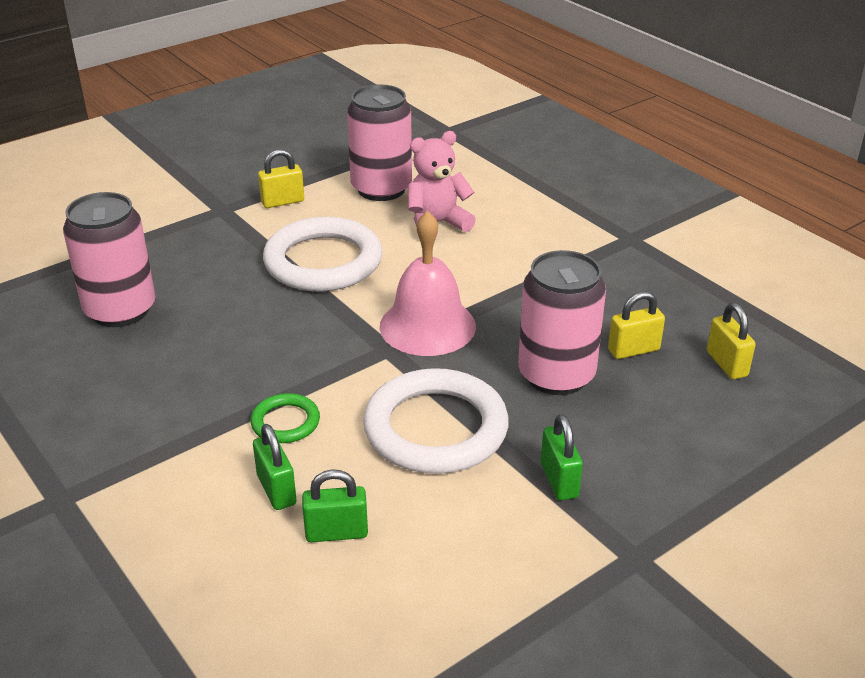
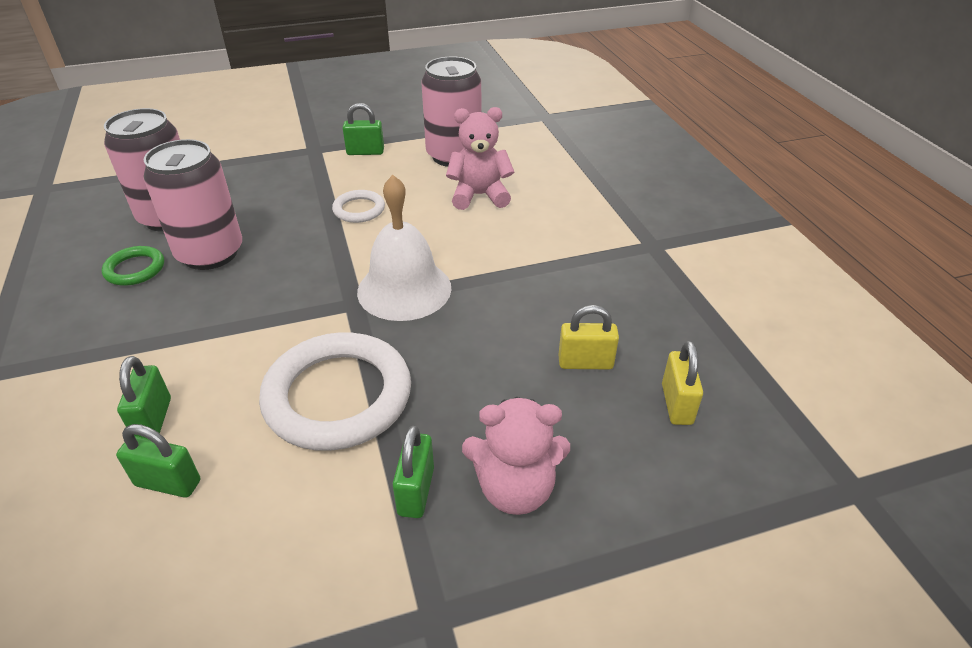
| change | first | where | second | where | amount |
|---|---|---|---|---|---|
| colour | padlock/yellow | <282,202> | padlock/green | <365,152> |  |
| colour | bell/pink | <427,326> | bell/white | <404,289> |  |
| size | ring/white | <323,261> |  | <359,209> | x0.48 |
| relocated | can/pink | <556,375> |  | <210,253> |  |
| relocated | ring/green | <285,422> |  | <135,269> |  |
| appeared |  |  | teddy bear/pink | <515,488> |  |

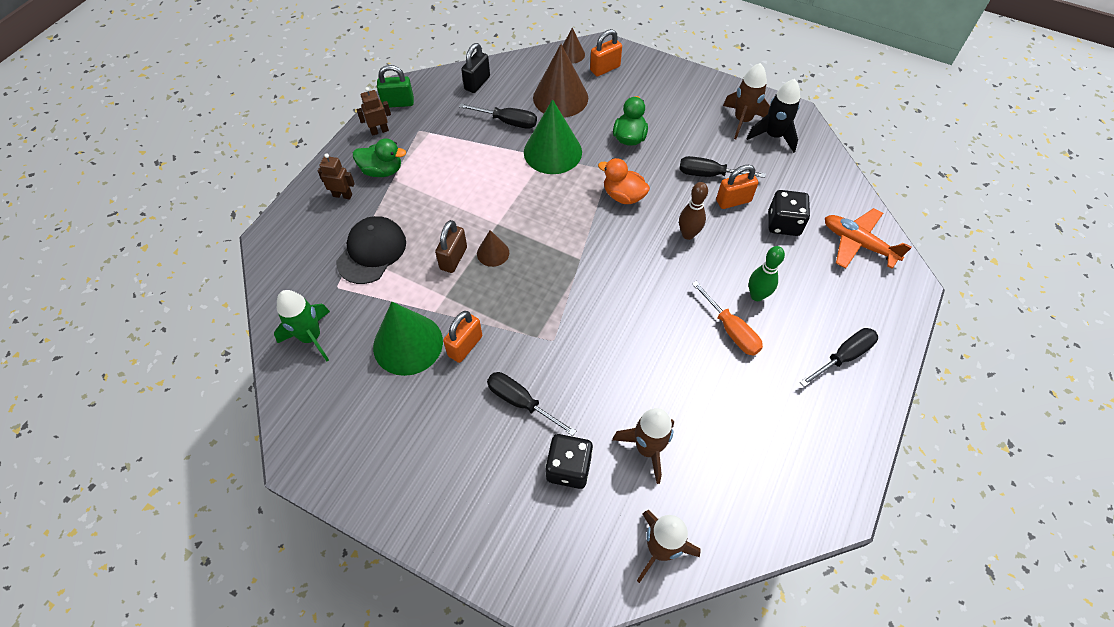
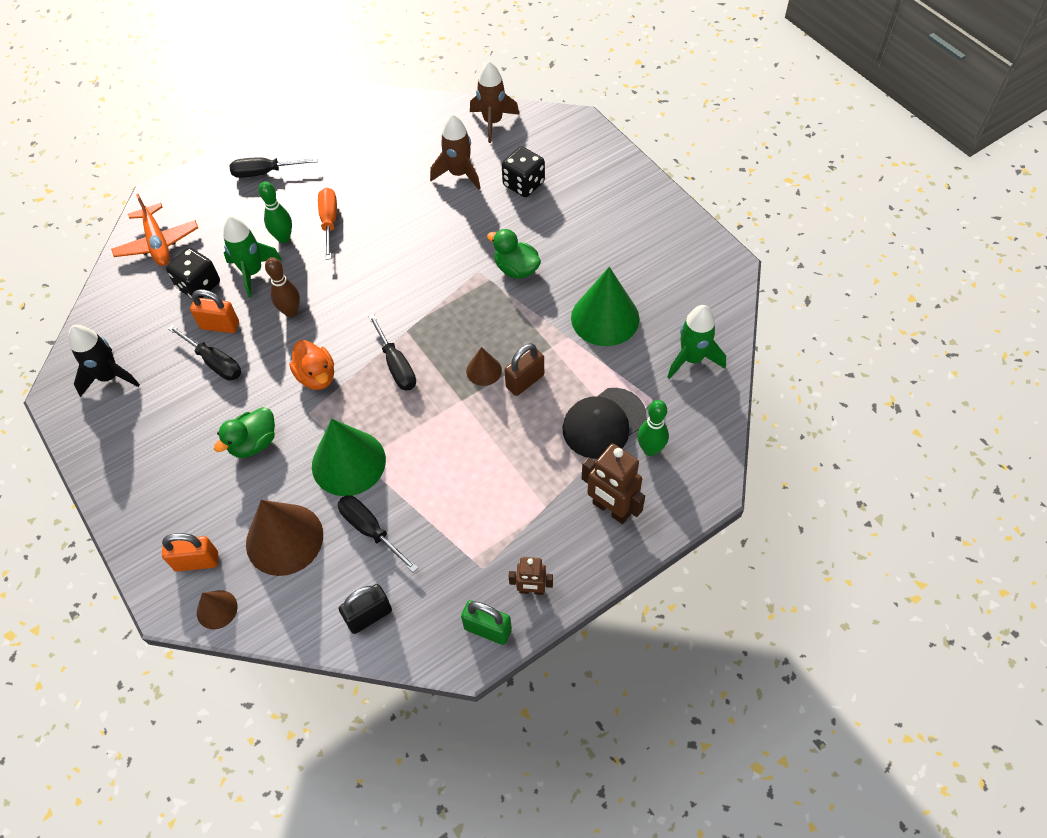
| change | first | where | second | where | amount |
|---|---|---|---|---|---|
| missing | rocket/brown | <742,120> |  |  |  |
| relocated | duck/green | <382,170> |  | <516,269> |  |
| size | robot/brown | <342,195> |  | <611,509> | x1.64 |
| missing | padlock/orange | <465,346> |  |  |  |
| relocated | screwdriver/black | <520,401> |  | <397,366> |  |
| appeared |  |  | rocket/green | <253,272> |  |
| appeared |  |  | bowling pin/green | <650,449> |  |

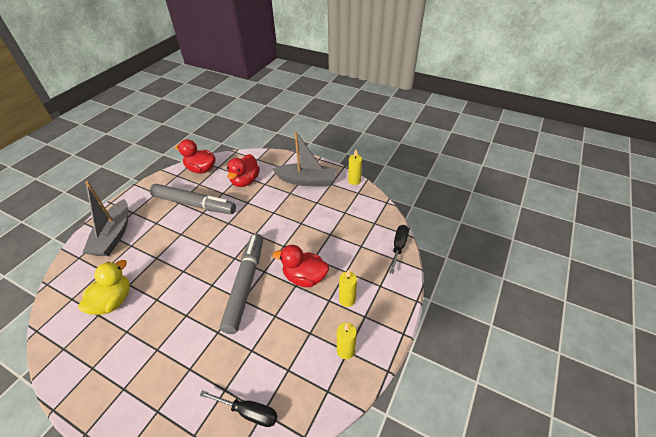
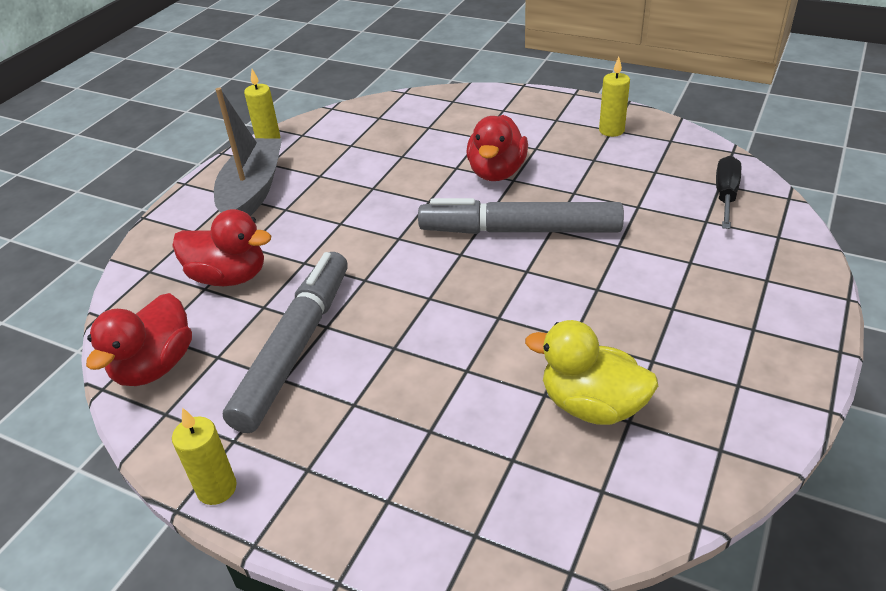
| change | first | where | second | where | amount |
|---|---|---|---|---|---|
| missing | boat/grey | <113,235> |  |  |  |
| missing | screwdriver/black | <398,247> |  |  |  |
| relocated | candle/yellow | <347,300> |  | <217,488> |  |

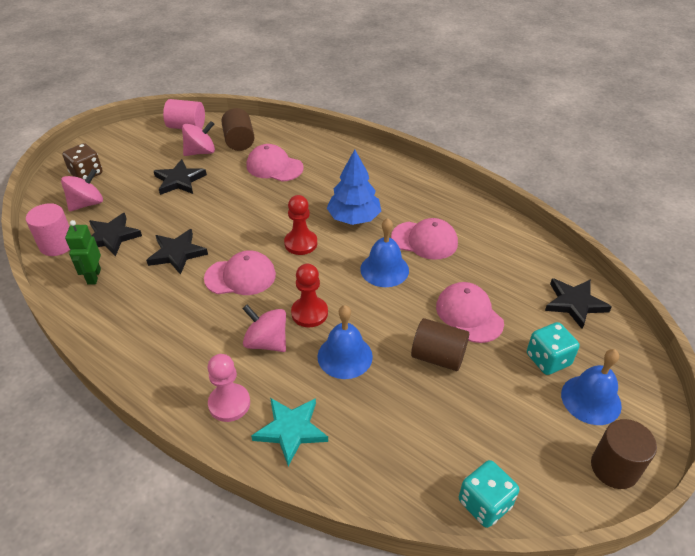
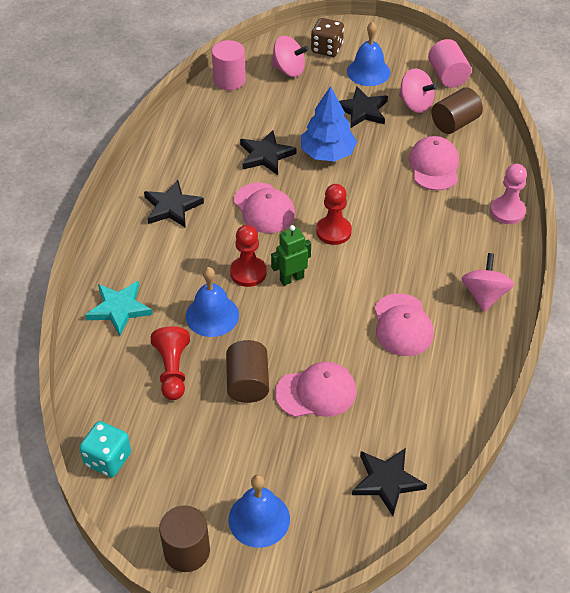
| change | first | where | second | where | amount |
|---|---|---|---|---|---|
| relocated | tree/blue | <354,218> |  | <327,153> |  |
| relocated | star/black | <111,237> |  | <172,207> |  |
| relocated | bell/blue | <384,269> |  | <368,72> |  |
| relocated | robot/green | <93,276> |  | <291,278> |  |
| spun | cap/pink | <469,314> |  | <316,392> | 45 degrees clockwise |
| relocated | spinning top/pink | <266,342> |  | <484,295> |  |
| missing | dice/turquoise | <548,359> |  |  |  |
| relocated | pawn/pink | <229,403> |  | <507,211> |  |
| appeared |  |  | pawn/red | <172,370> |  |

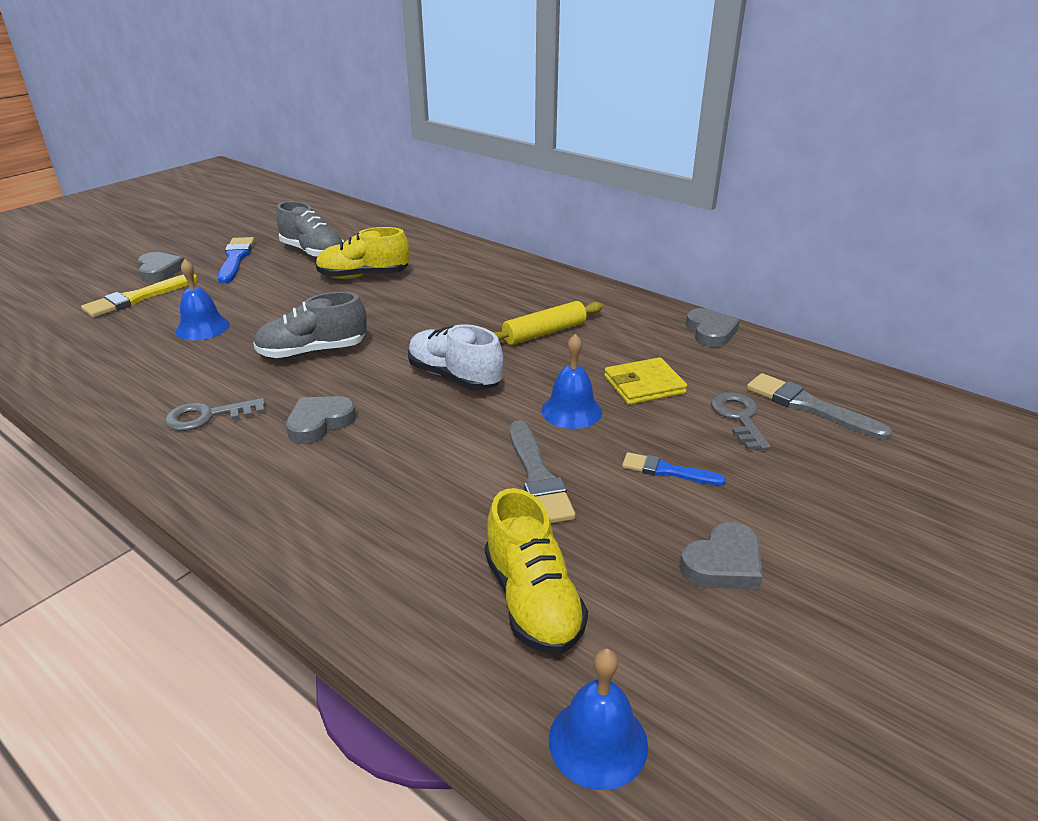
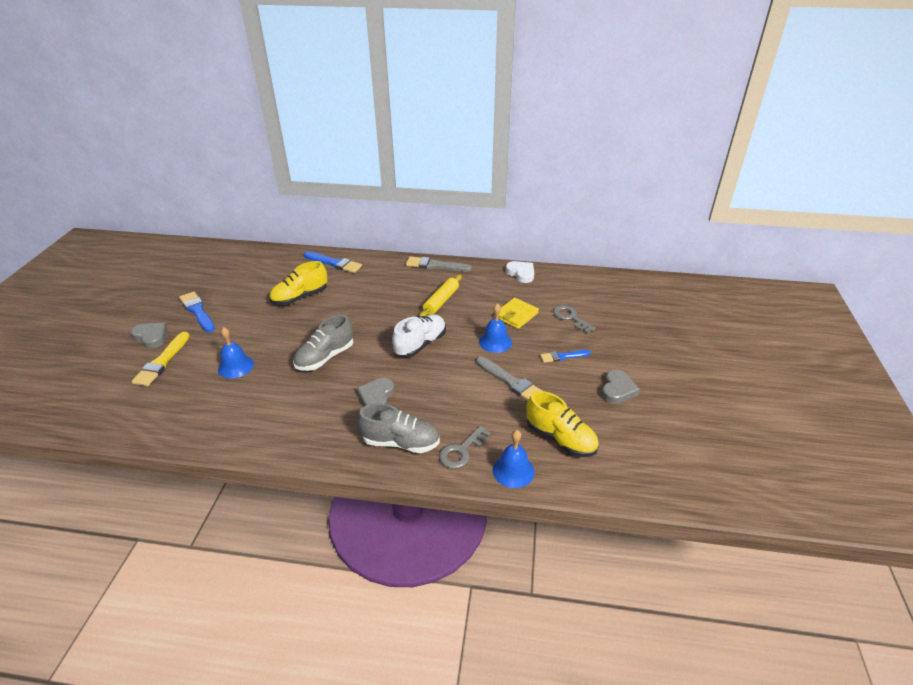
| change | first | where | second | where | amount |
|---|---|---|---|---|---|
| relocated | shoe/grey | <313,252> |  | <401,442> |  |
| colour | heart/grey | <710,332> | heart/white | <521,273> |  |
| spun | shoe/white | <454,377> |  | <420,344> | 120 degrees clockwise |
| relocated | brush/grey | <809,406> |  | <435,265> |  |
| relocated | key/grey | <207,416> |  | <461,451> |  |
| relocated | bell/blue | <598,742> |  | <513,470> |  |
| appeared |  |  | brush/blue | <334,263> |  |

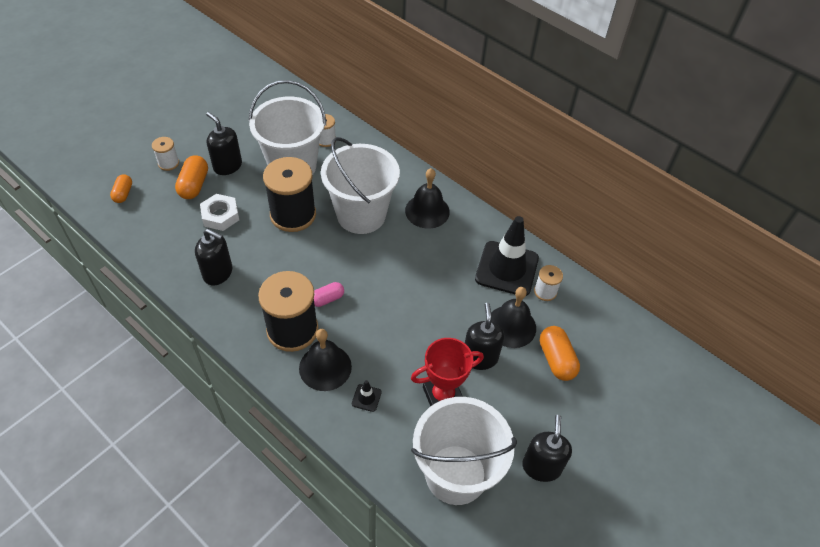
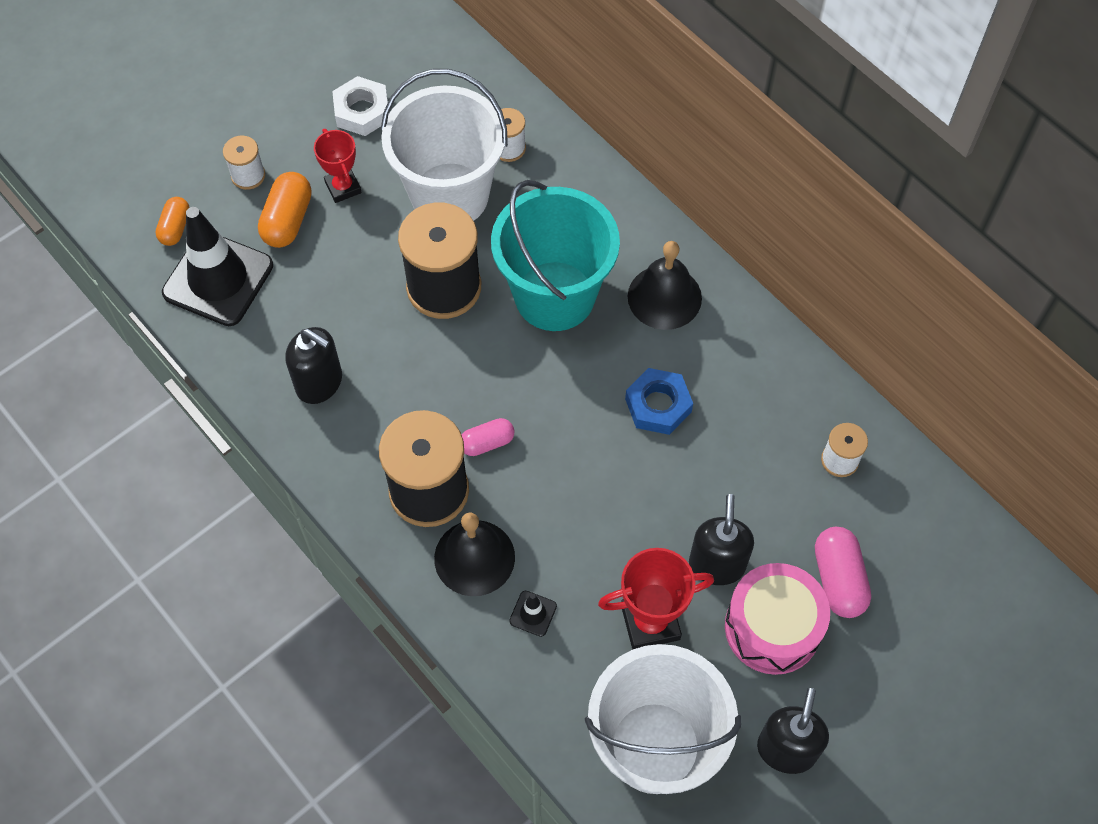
| change | first | where | second | where | amount |
|---|---|---|---|---|---|
| exchanged | soap dispenser/black | <227,166> | trophy/red | <343,187> |  |
| colour | bucket/white | <361,215> | bucket/turquoise | <554,296> |  |
| relocated | nut/white | <220,215> |  | <362,111> |  |
| relocated | traffic cone/black | <507,268> |  | <218,279> |  |
| missing | bell/black | <511,326> |  |  |  |
| colour | capsule/orange | <556,359> | capsule/pink | <838,579> |  |
| appeared |  |  | nut/blue | <658,405> |  |
| appeared |  |  | drum/pink | <772,627> |  |

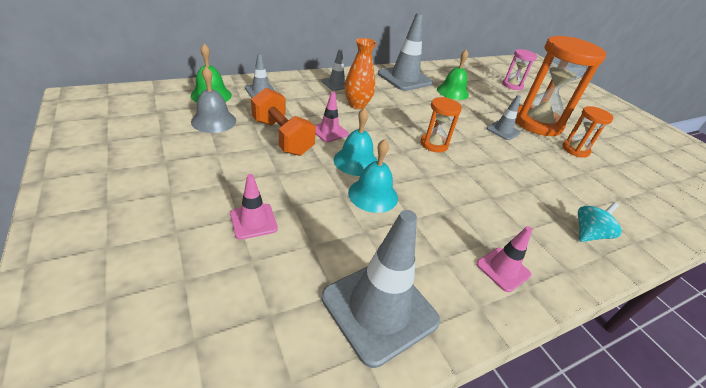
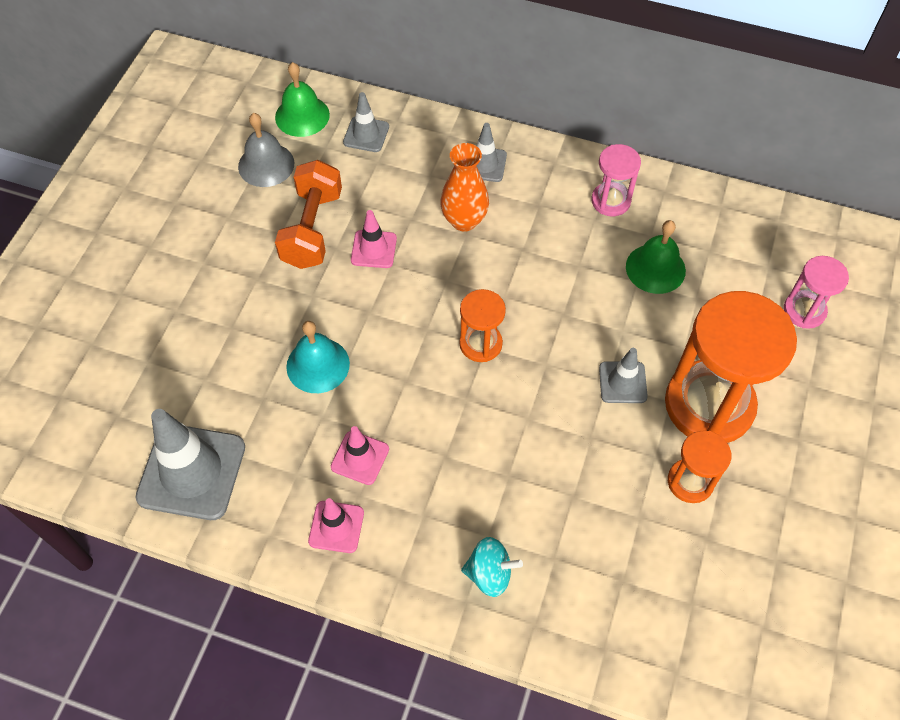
| change | first | where | second | where | amount |
|---|---|---|---|---|---|
| exchanged | traffic cone/grey | <404,78> | hourglass/pink | <610,201> |  |
| missing | bell/turquoise | <356,161> |  |  |  |
| relocated | traffic cone/pink | <253,221> |  | <360,458> |  |

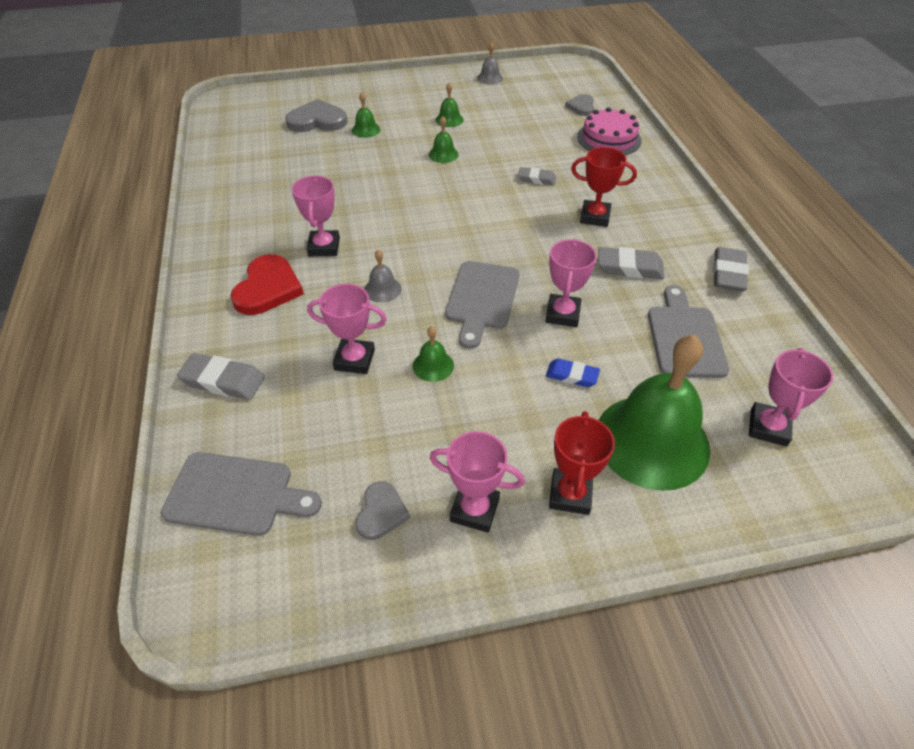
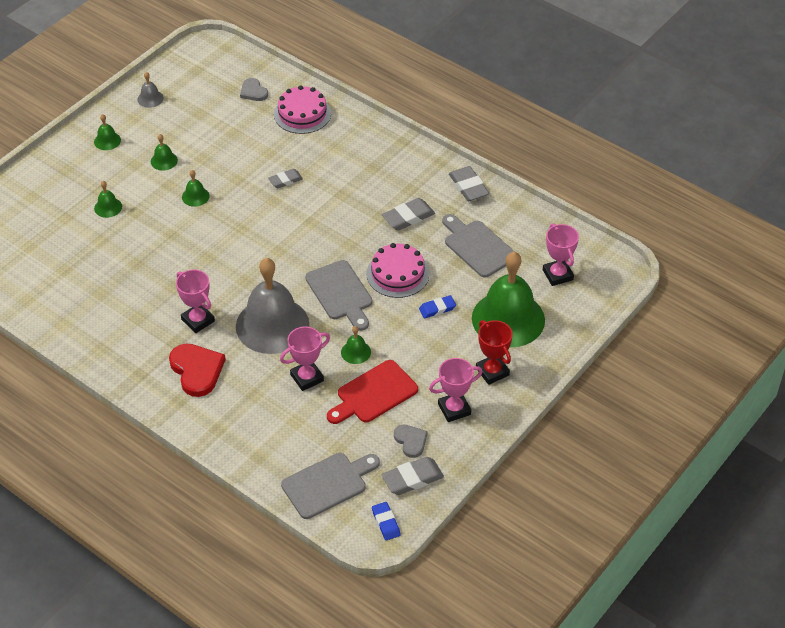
| change | first | where | second | where | amount |
|---|---|---|---|---|---|
| missing | heart/grey | <317,121> |  |  |  |
| missing | trophy/red | <595,217> |  |  |  |
| exchanged | trophy/pink | <562,314> | cake/pink | <397,274> |  |
| size | bell/grey | <382,289> |  | <272,325> | x2.48 |
| relocated | eraser/grey | <223,381> |  | <412,479> |  |
| appeared |  |  | bell/green | <107,141> |  |
| appeared |  |  | cutting board/red | <374,394> |  |
| appeared |  |  | eraser/blue | <386,523> |  |

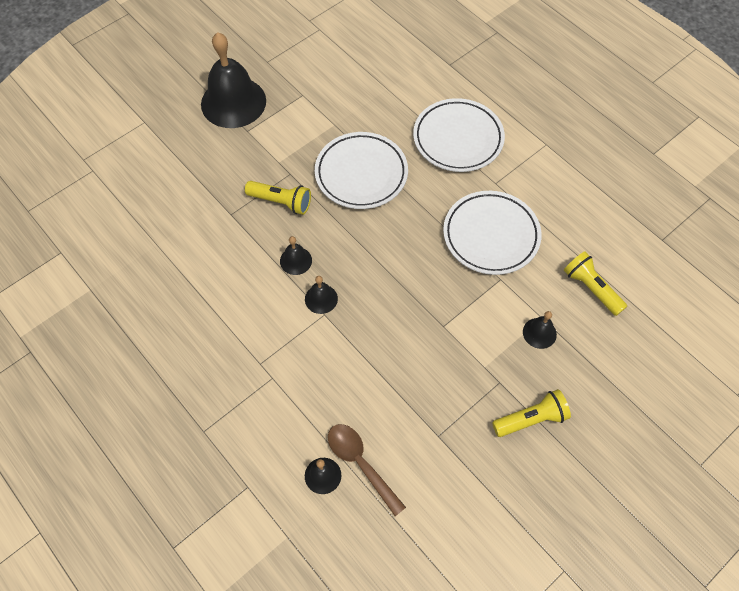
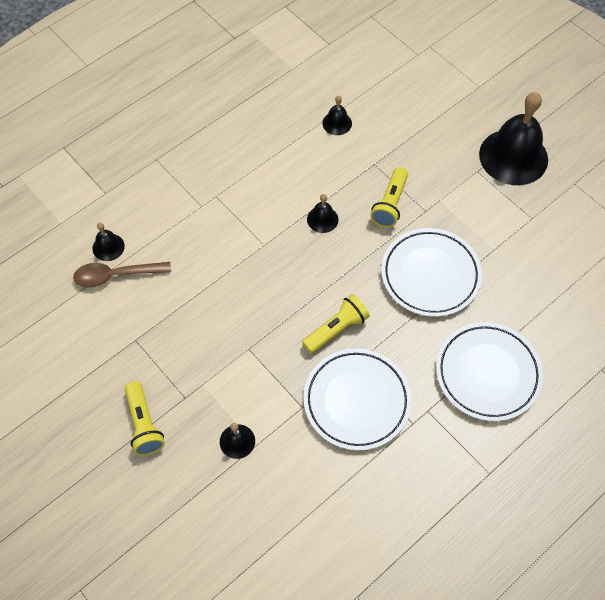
| change | first | where | second | where | amount |
|---|---|---|---|---|---|
| relocated | flashlight/yellow | <591,288> |  | <336,329> |  |
| relocated | bell/black | <321,299> |  | <337,123> |  |
| spun | spoon/brown | <360,463> |  | <115,275> | 150 degrees counterclockwise |

